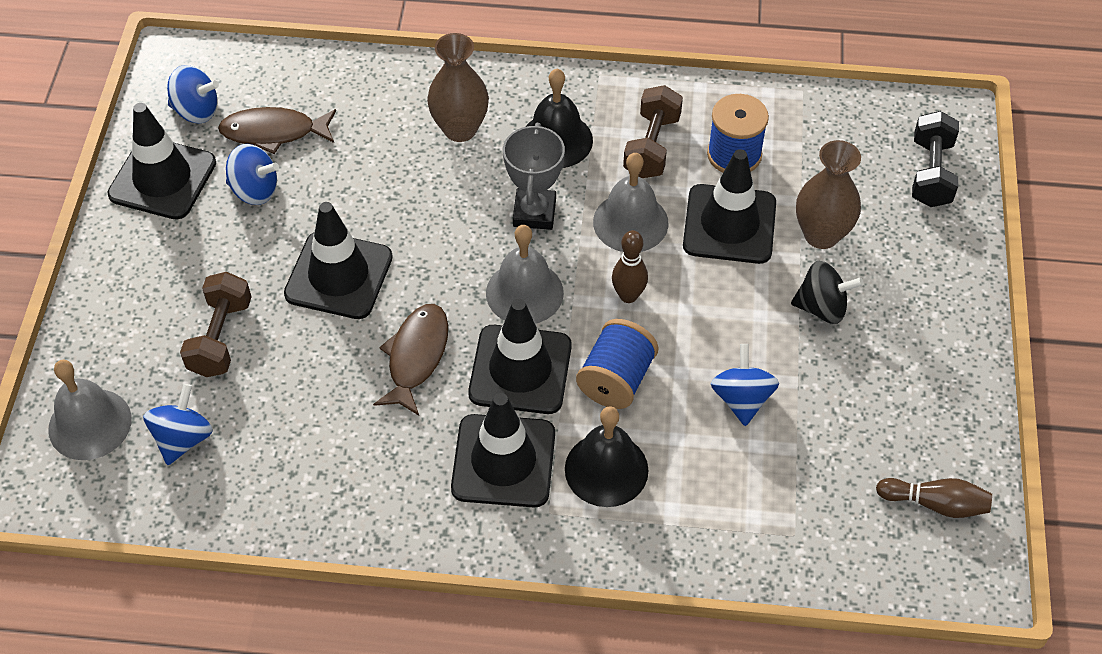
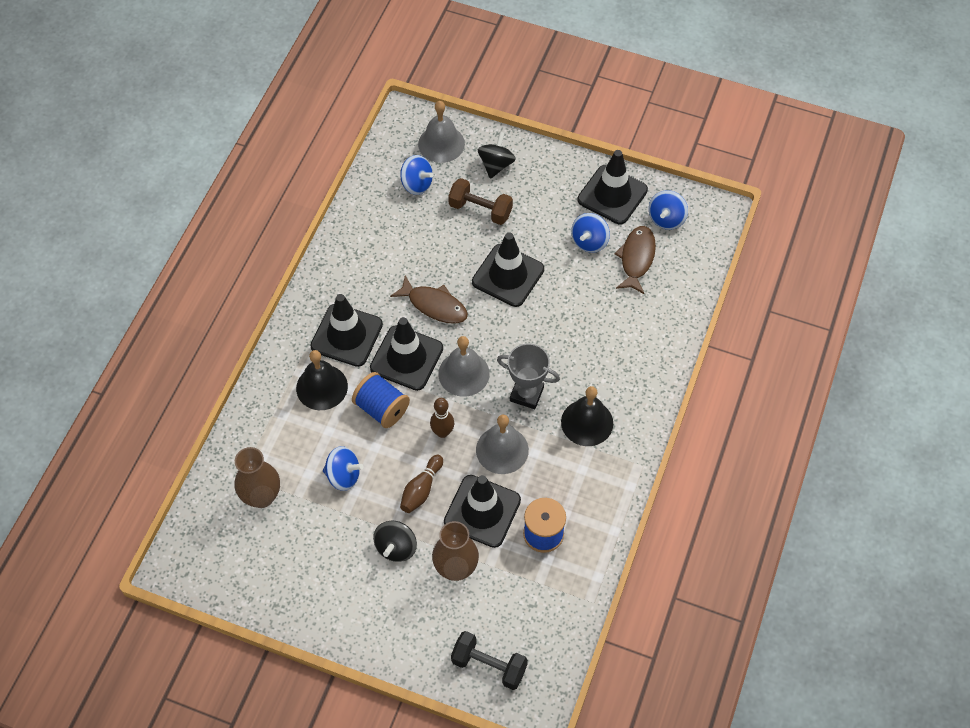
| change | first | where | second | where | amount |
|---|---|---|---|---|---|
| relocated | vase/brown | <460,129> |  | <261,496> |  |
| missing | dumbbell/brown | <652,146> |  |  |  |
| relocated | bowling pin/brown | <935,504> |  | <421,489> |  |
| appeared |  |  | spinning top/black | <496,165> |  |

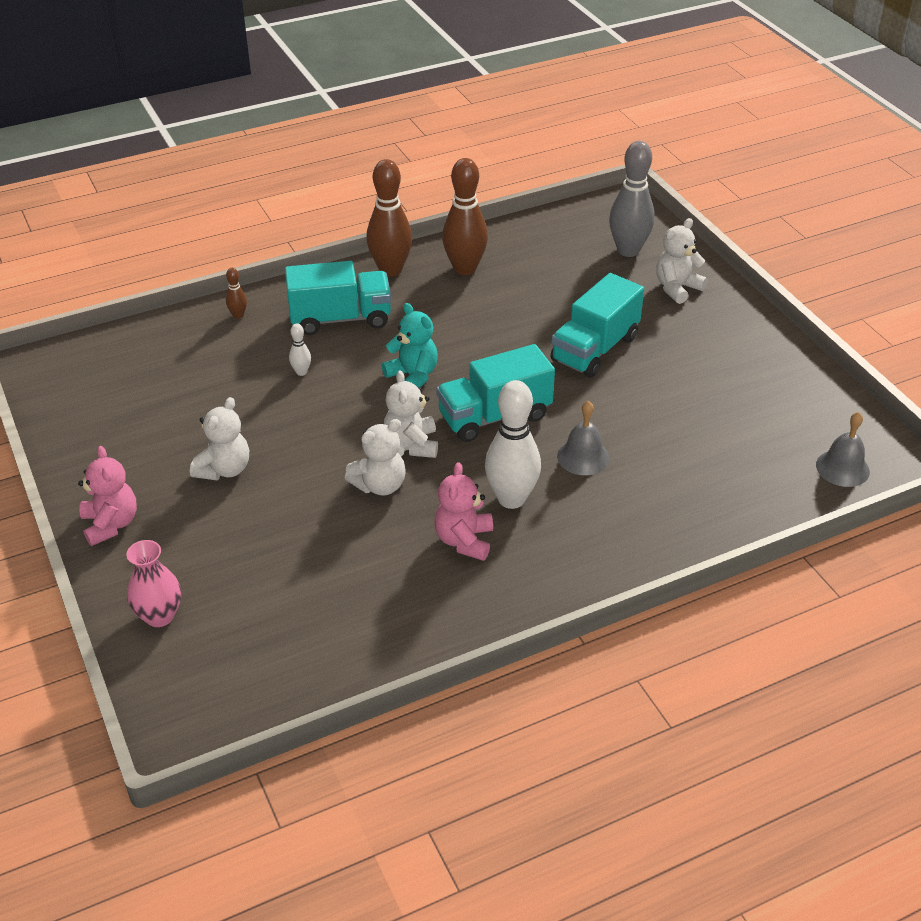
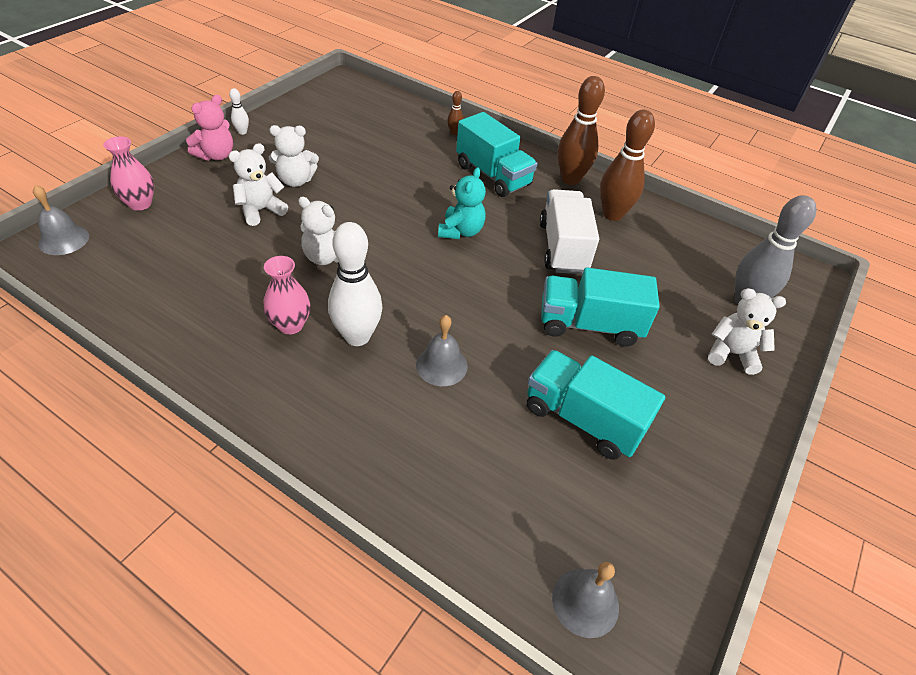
| change | first | where | second | where | amount |
|---|---|---|---|---|---|
| relocated | bowling pin/white | <301,372> |  | <242,132> |  |
| relocated | truck/turquoise | <494,416> |  | <583,419> |  |
| relocated | teddy bear/white | <411,445> |  | <261,210> |  |
| exchanged | teddy bear/pink | <464,540> | vase/pink | <290,325> |  |
| appeared |  |  | bell/grey | <64,240> |  |
| appeared |  |  | truck/white | <563,248> |  |

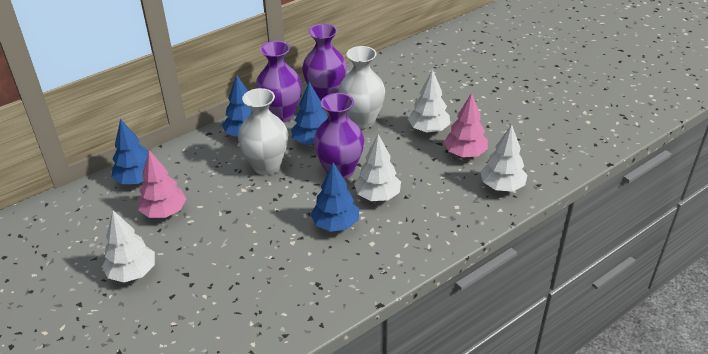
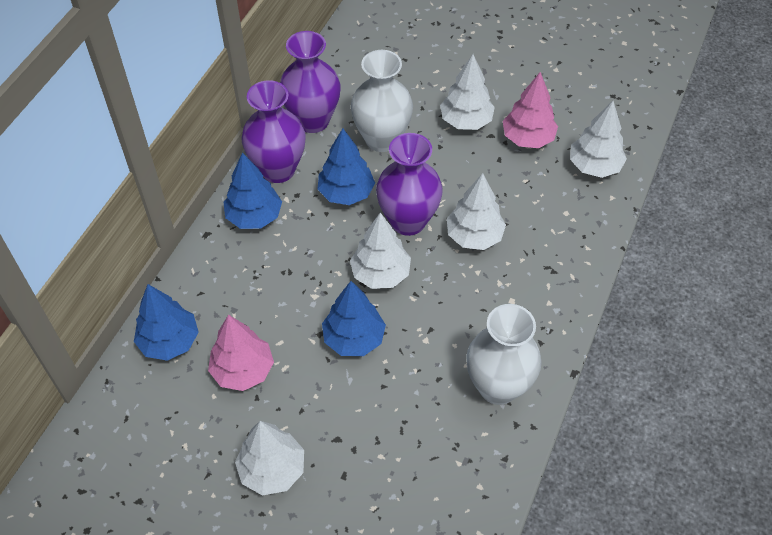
| change | first | where | second | where | amount |
|---|---|---|---|---|---|
| relocated | vase/white | <266,166> |  | <498,386> |  |
| relocated | tree/blue | <335,224> |  | <354,338> |  |
| appeared |  |  | tree/white | <380,274> |  |

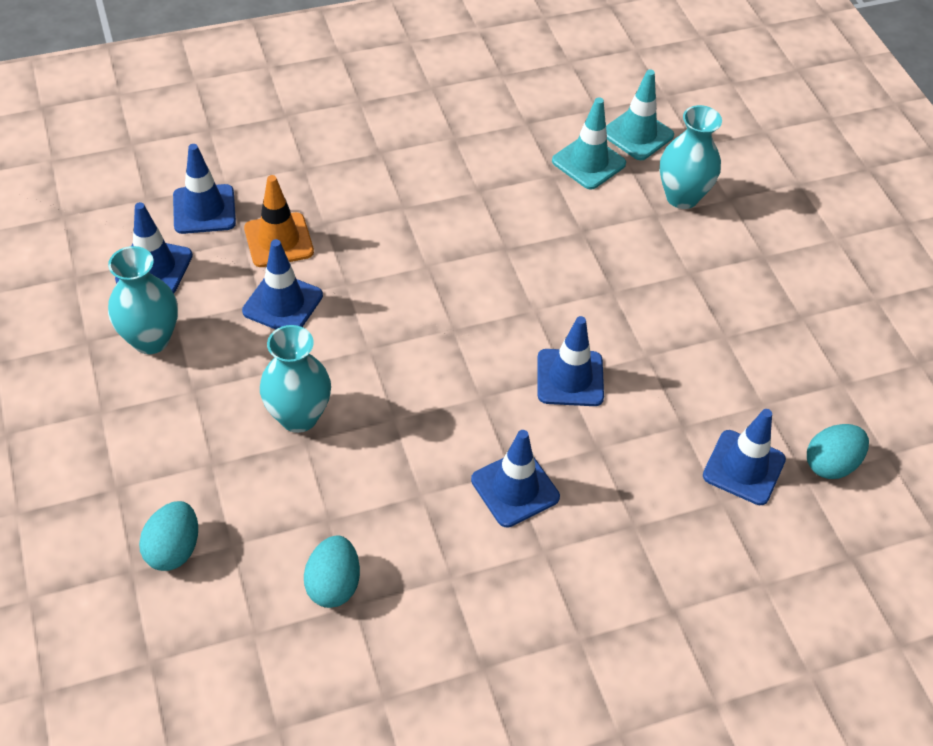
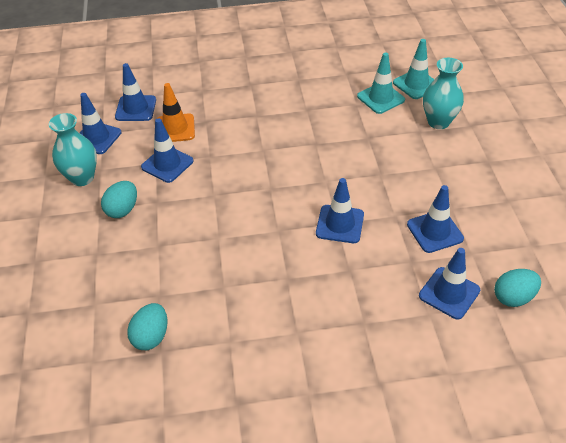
| change | first | where | second | where | amount |
|---|---|---|---|---|---|
| missing | vase/turquoise | <298,416> |  |  |  |
| relocated | traffic cone/blue | <515,488> |  | <434,231> |  |
| relocated | egg/turquoise | <174,549> |  | <122,210> |  |

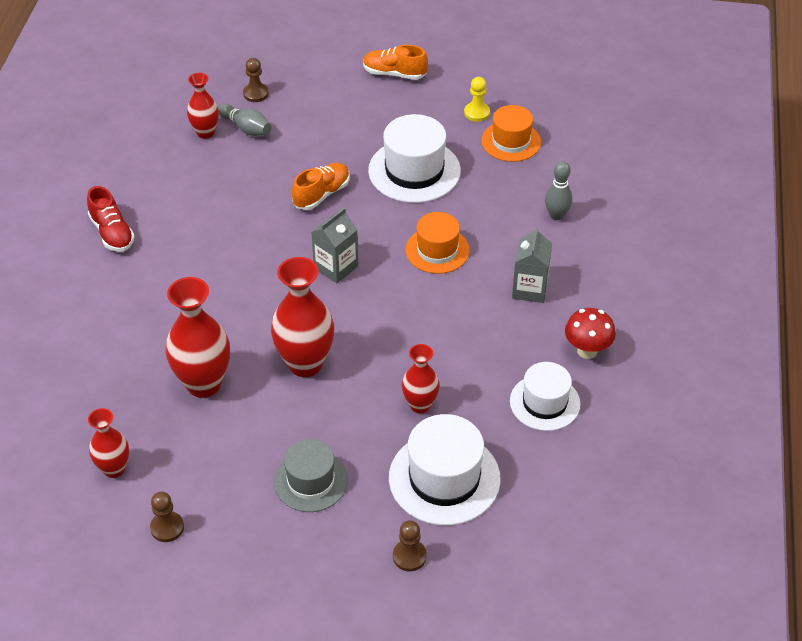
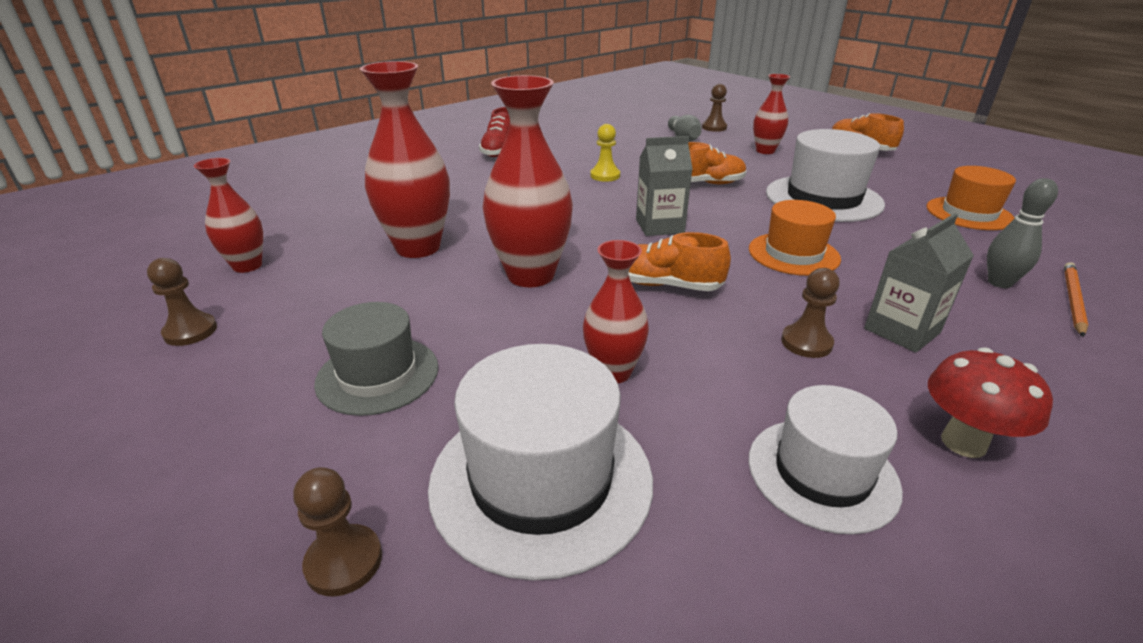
| change | first | where | second | where | amount |
|---|---|---|---|---|---|
| relocated | vase/red | <205,133> |  | <765,151> |  |
| relocated | pawn/yellow | <477,113> |  | <605,176> |  |
| appeared |  |  | shoe/orange | <666,285> |  |
| appeared |  |  | pencil/orange | <1072,300> |  |
| appeared |  |  | pawn/brown | <806,343> |  |

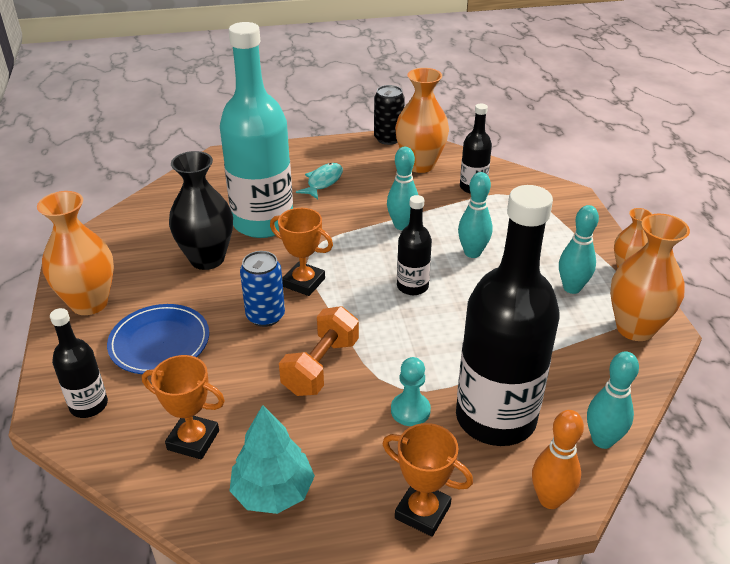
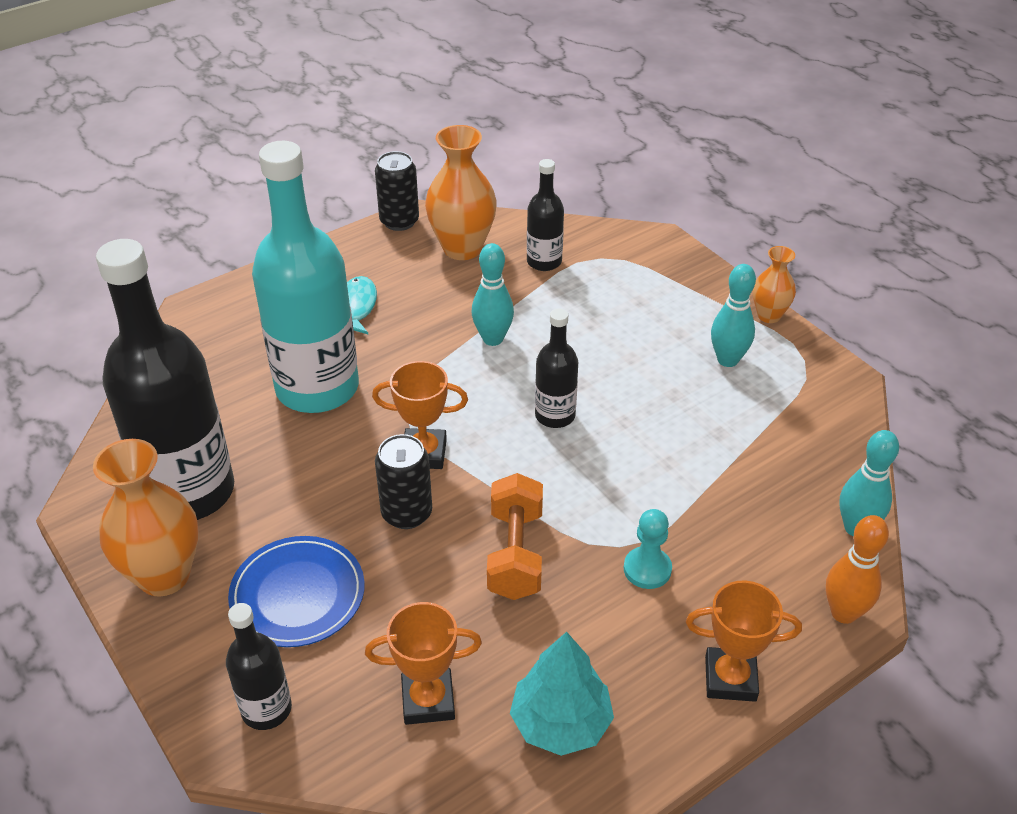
| change | first | where | second | where | amount |
|---|---|---|---|---|---|
| missing | vase/black | <207,259> |  |  |  |
| missing | bowling pin/turquoise | <472,253> |  |  |  |
| relocated | bottle/black | <495,418> |  | <189,492> |  |
| missing | vase/orange | <635,328> |  |  |  |
| colour | can/blue | <265,316> | can/black | <406,513> |  |

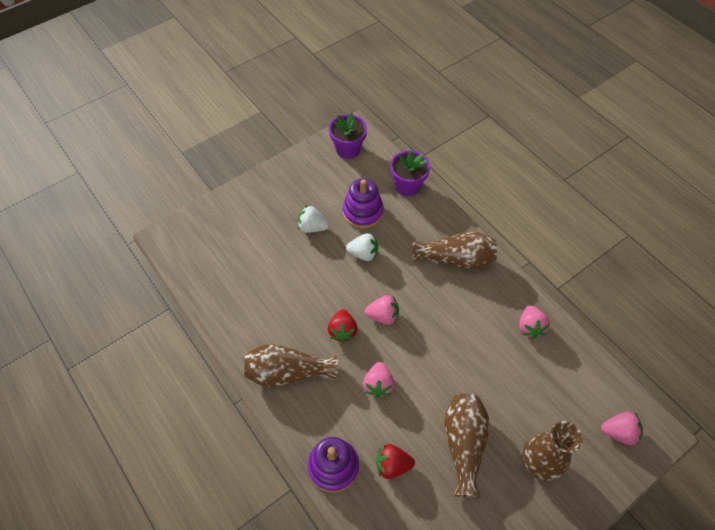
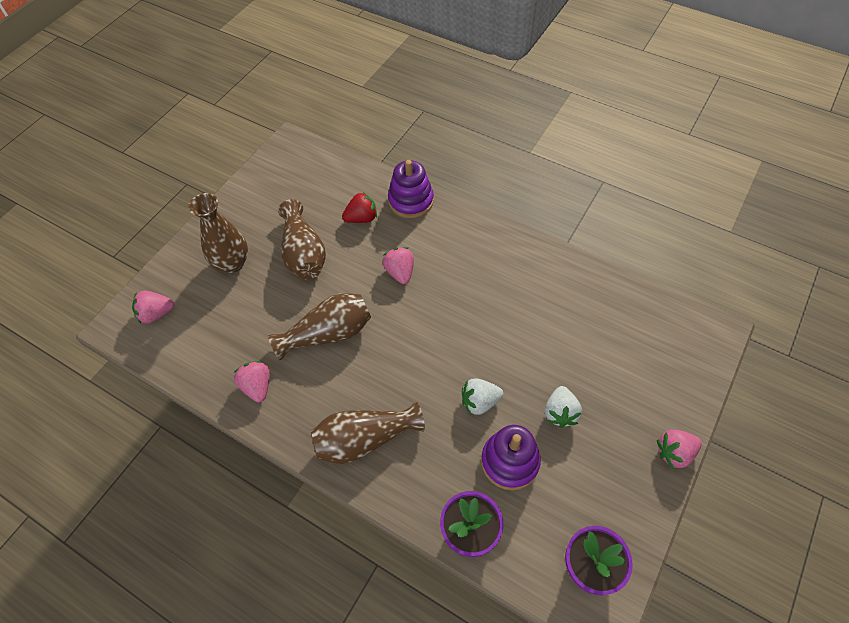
| change | first | where | second | where | amount |
|---|---|---|---|---|---|
| spun | strawberry/white | <312,227> |  | <560,413> | 105 degrees clockwise |
| relocated | strawberry/pink | <383,316> |  | <674,453> |  |
| missing | strawberry/red | <342,331> |  |  |  |
| relocated | vase/brown | <288,372> |  | <328,334> |  |

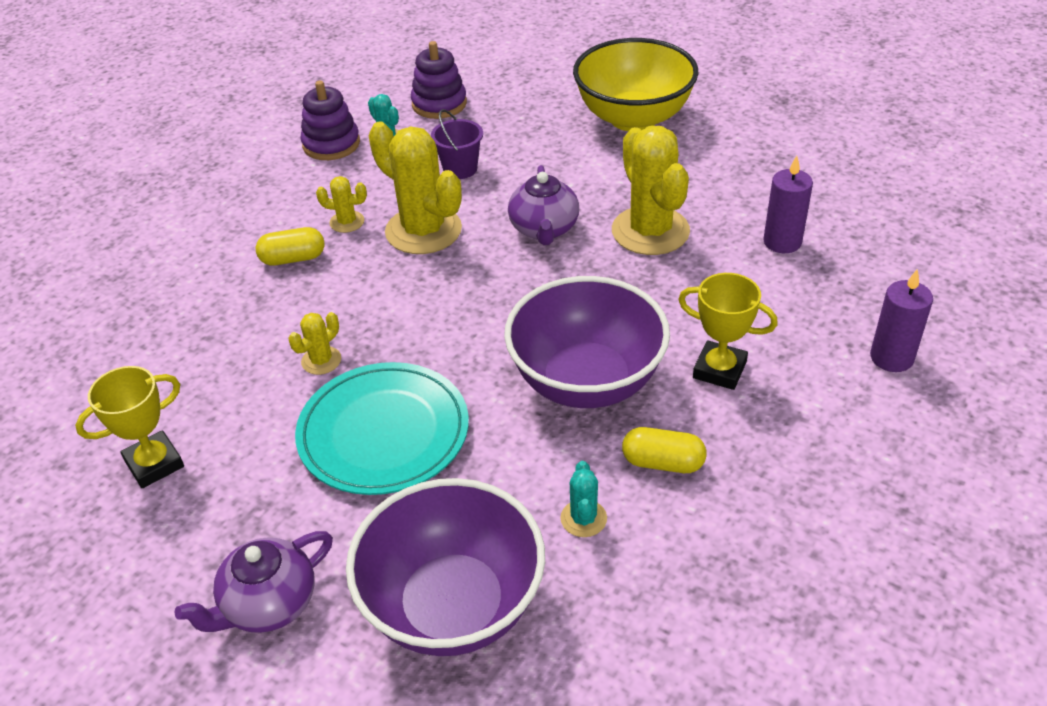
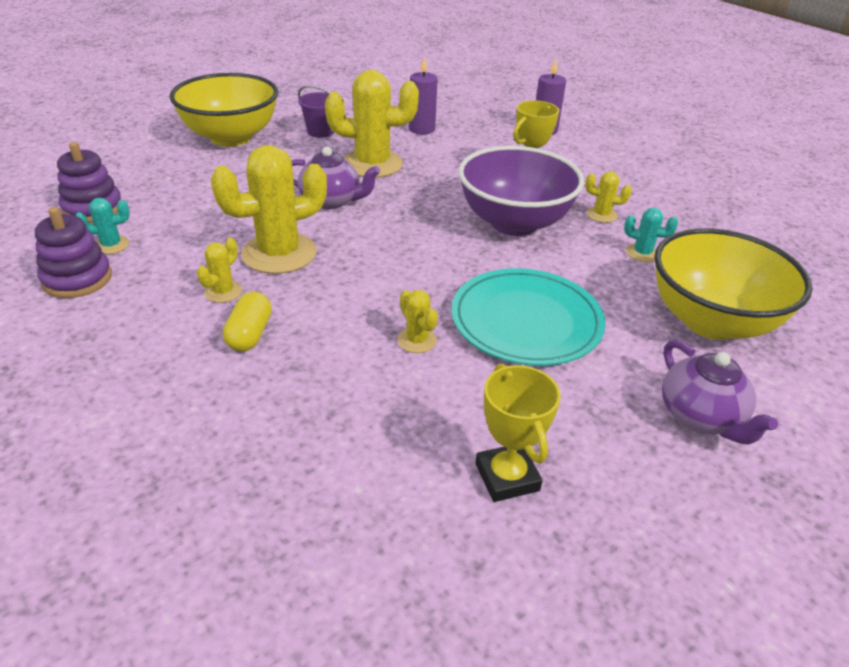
| change | first | where | second | where | amount |
|---|---|---|---|---|---|
| relocated | bucket/purple | <460,169> |  | <320,132> |  |
| exchanged | capsule/yellow | <663,462> | cactus/yellow | <602,215> |  |
| colour | bowl/purple | <453,605> | bowl/yellow | <711,321> |  |

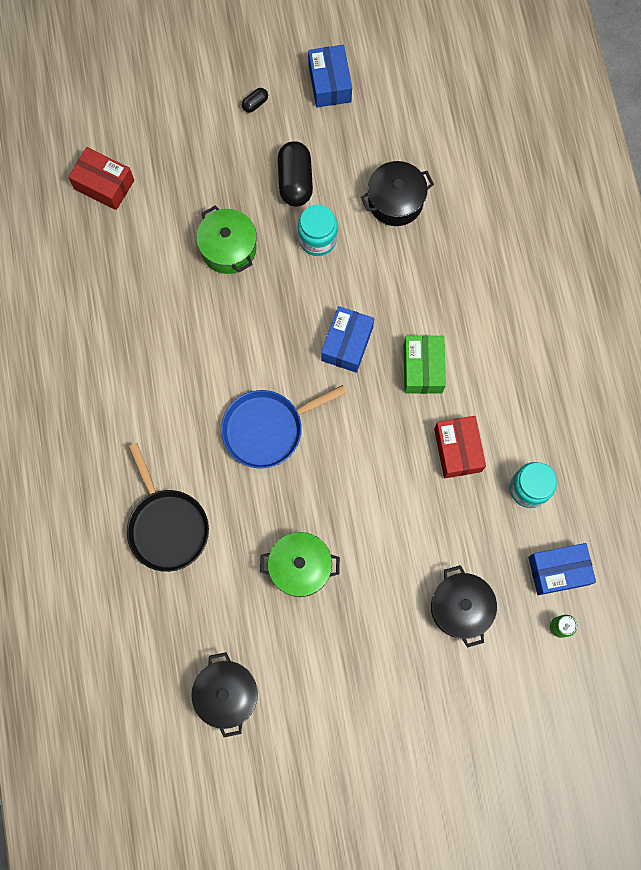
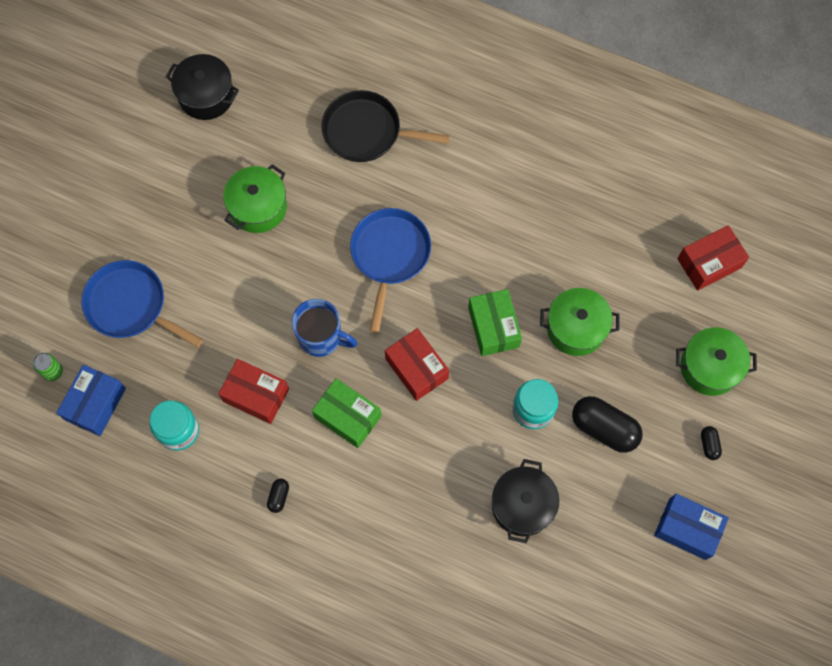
| change | first | where | second | where | amount |
|---|---|---|---|---|---|
| colour | box/blue | <347,344> | box/red | <416,368> |  |
| exchanged | pot/black | <460,607> | pan/blue | <130,305> |  |
| appeared |  |  | box/green | <493,327> |  |
| appeared |  |  | mug/blue | <321,337> |  |
| appeared |  |  | pot/green | <709,367> |  |
| appeared |  |  | capsule/black | <278,497> |  |

